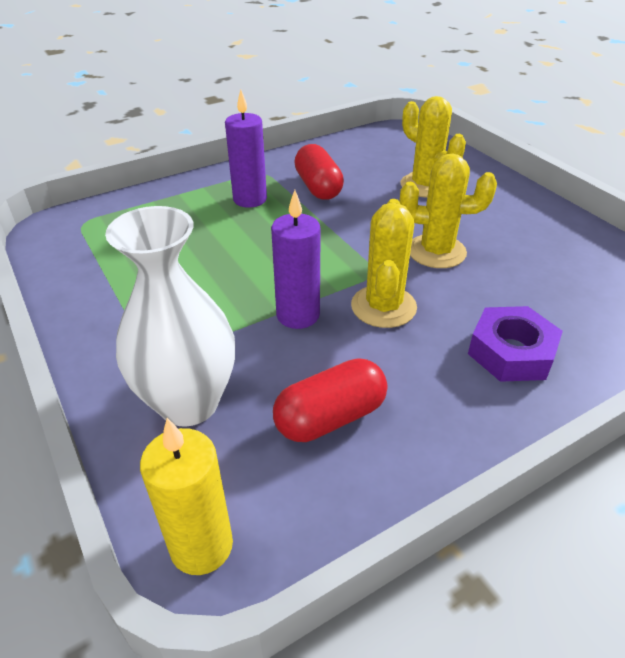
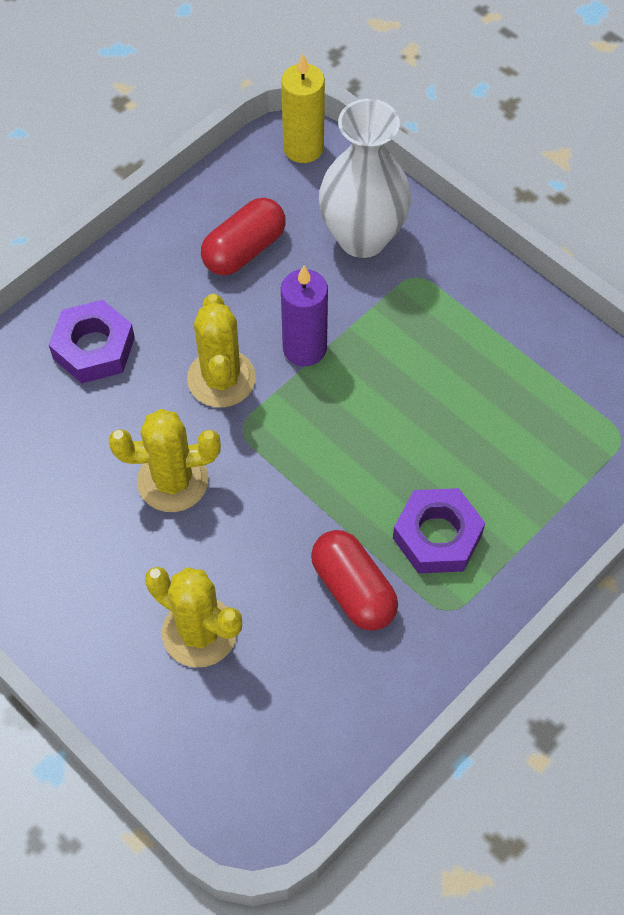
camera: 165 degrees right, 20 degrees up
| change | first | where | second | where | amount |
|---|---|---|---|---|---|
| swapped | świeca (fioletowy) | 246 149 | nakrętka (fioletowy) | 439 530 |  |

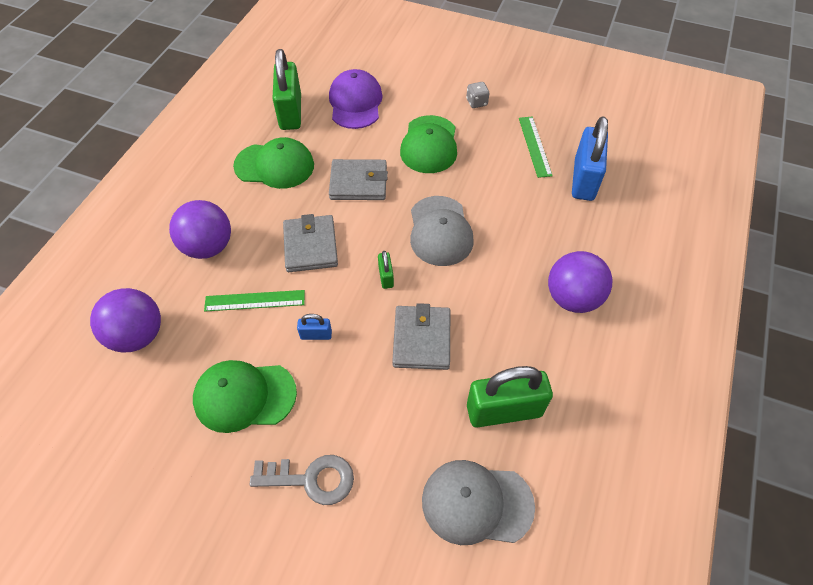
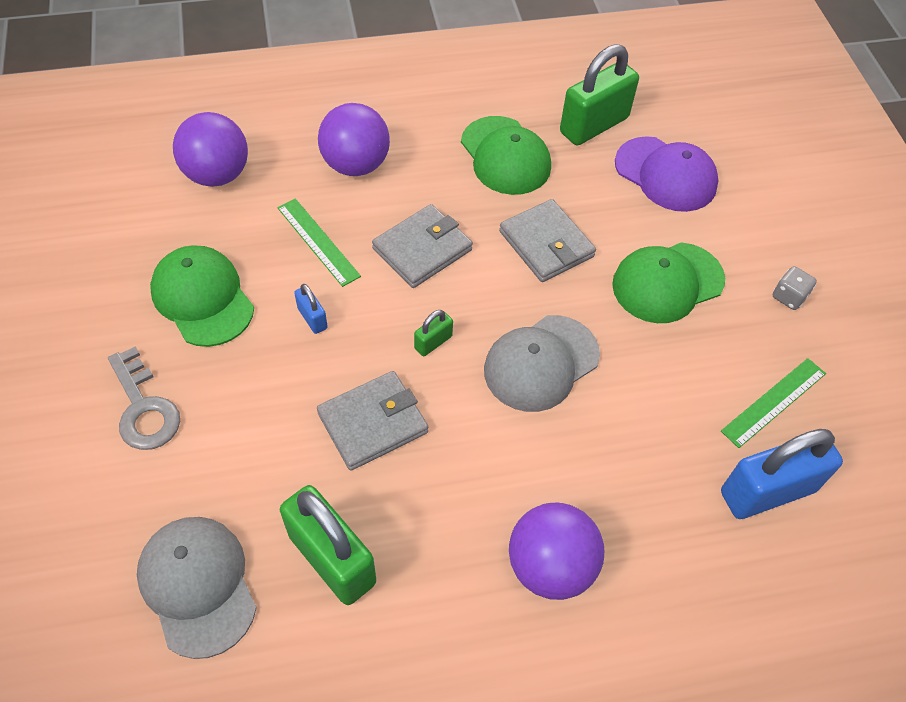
camera: 55 degrees right, 0 degrees up
| change | first | where | second | where | amount |
|---|---|---|---|---|---|
| rotated | czapka (fioletowy) | 355 99 |  | 667 174 | 75 degrees clockwise |

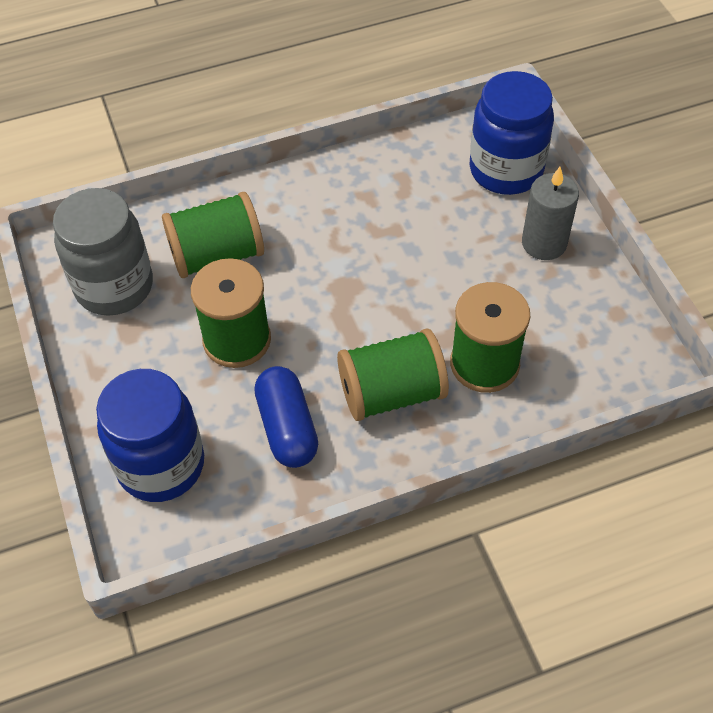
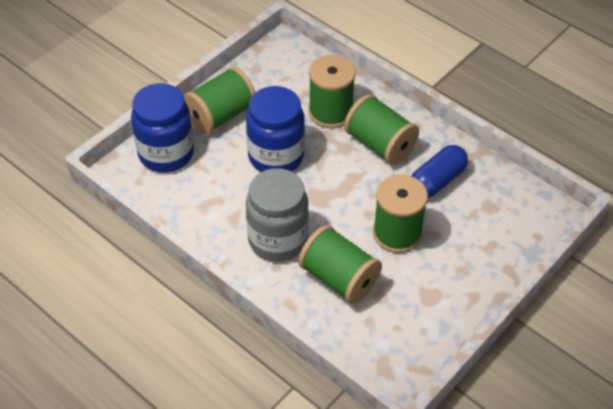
camera: 120 degrees left, 5 degrees down
| change | first | where | second | where | amount |
|---|---|---|---|---|---|
| shifted | słoik (szary) | 103 252 |  | 277 215 |  |
| shifted | słoik (niebieski) | 150 435 |  | 275 129 |  |
| swapped | świeca (szary) | 550 213 | szpulka (zielony) | 220 100 |  |

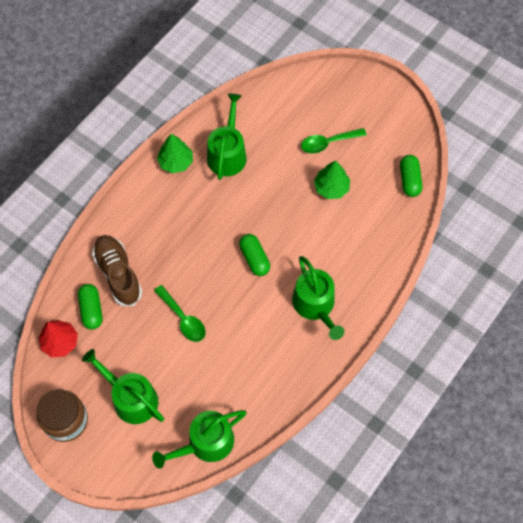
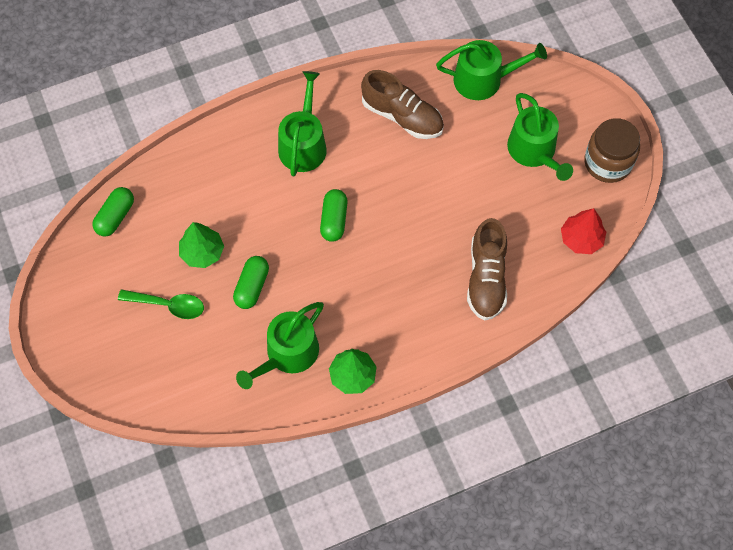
camera: 150 degrees left, 0 degrees up
| change | first | where | second | where | amount |
|---|---|---|---|---|---|
| shifted | kapsułka (zielony) | 90 306 |  | 251 282 |  |
| gone | łyżka (zielony) | 180 313 |  |  |  |
| new |  |  | but (brązowy) | 402 104 |  |

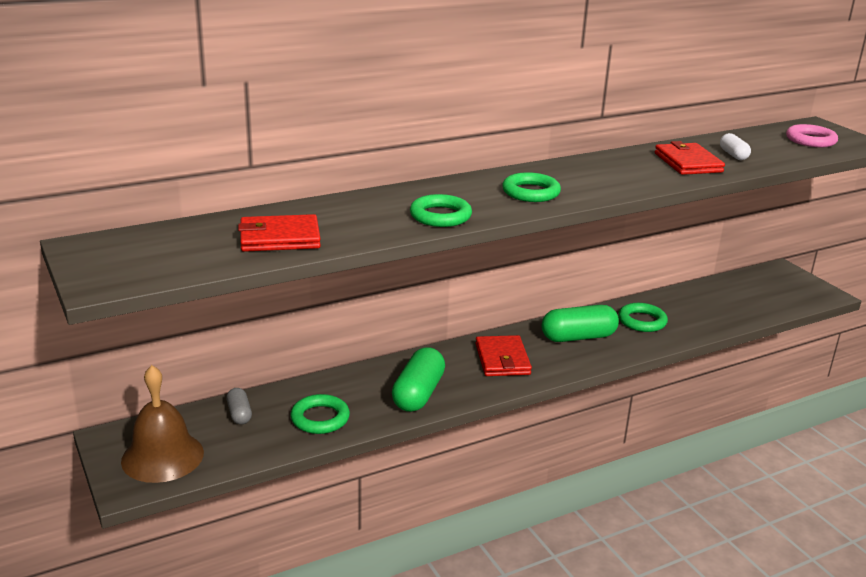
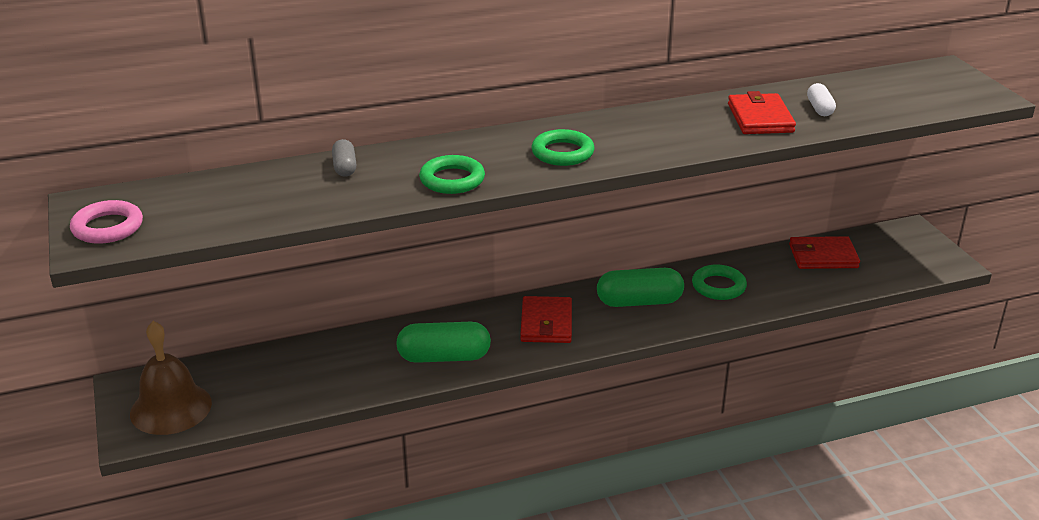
camera: 10 degrees right, 5 degrees up
| change | first | where | second | where | amount |
|---|---|---|---|---|---|
| shifted | kapsułka (szary) | 239 406 |  | 344 158 |  |
| shifted | portfel (czerwony) | 279 233 |  | 824 252 |  |
| gone | pierścień (zielony) | 320 414 |  |  |  |
| rotated | kapsułka (zielony) | 418 379 |  | 443 342 | 60 degrees clockwise |
| shifted | pierścień (różowy) | 812 135 |  | 106 222 |  |

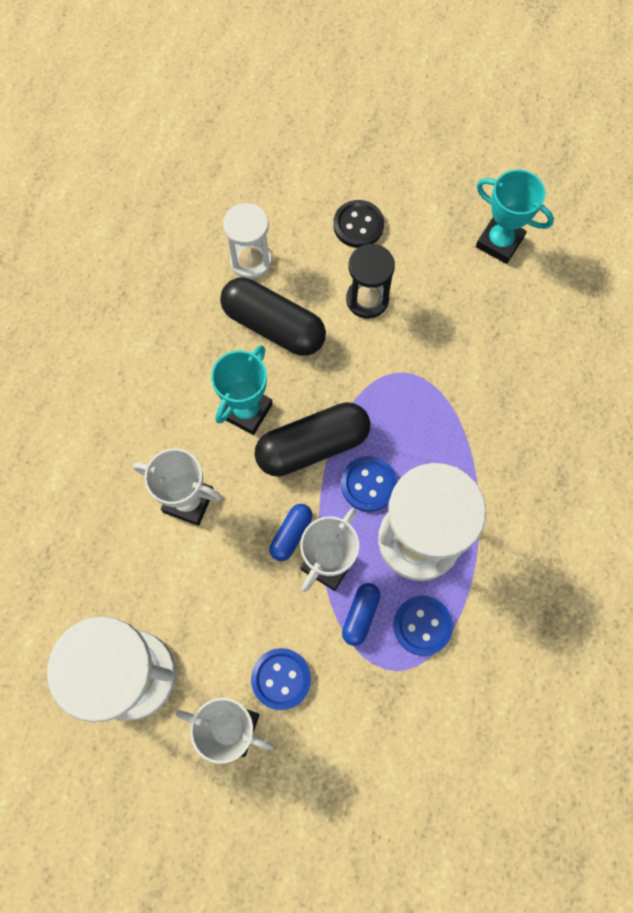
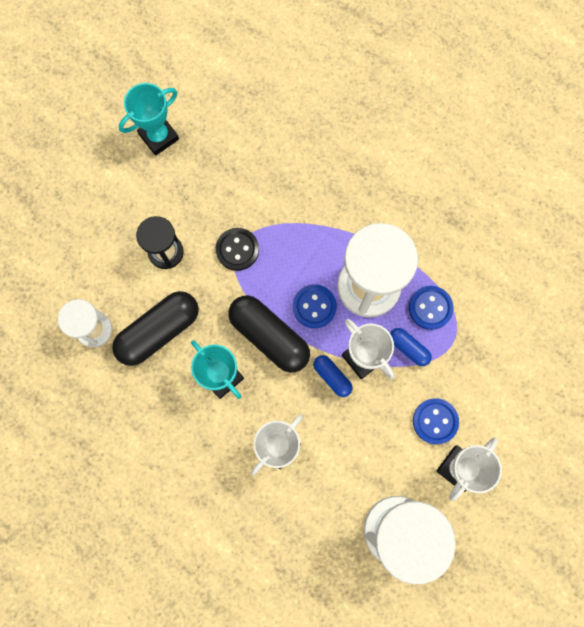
camera: 70 degrees left, 5 degrees up
| change | first | where | second | where | amount |
|---|---|---|---|---|---|
| rotated | kapsułka (czarny) | 312 439 |  | 269 333 | 45 degrees counterclockwise |
| shifted | guzik (czarny) | 358 224 |  | 237 249 |  |

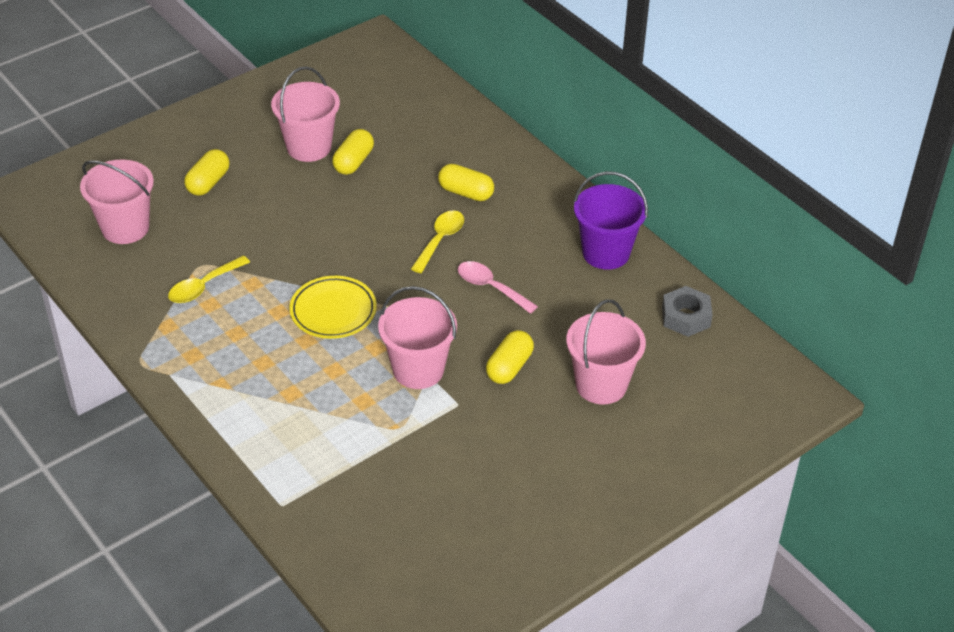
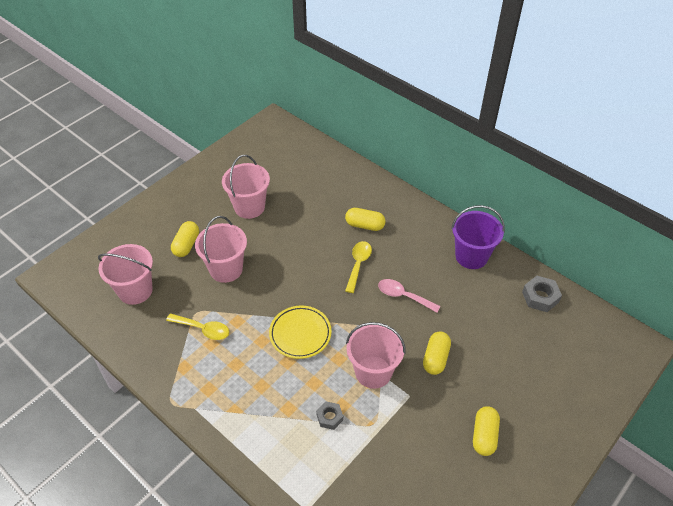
camera: 10 degrees left, 5 degrees up
| change | first | where | second | where | amount |
|---|---|---|---|---|---|
| rotated | łyżka (żółty) | 209 279 |  | 197 327 | 105 degrees counterclockwise |
| shifted | kapsułka (żółty) | 353 152 |  | 486 431 |  |
| shifted | wiadro (różowy) | 606 351 |  | 221 249 |  |
| new |  |  | nakrętka (szary) | 329 416 |  |

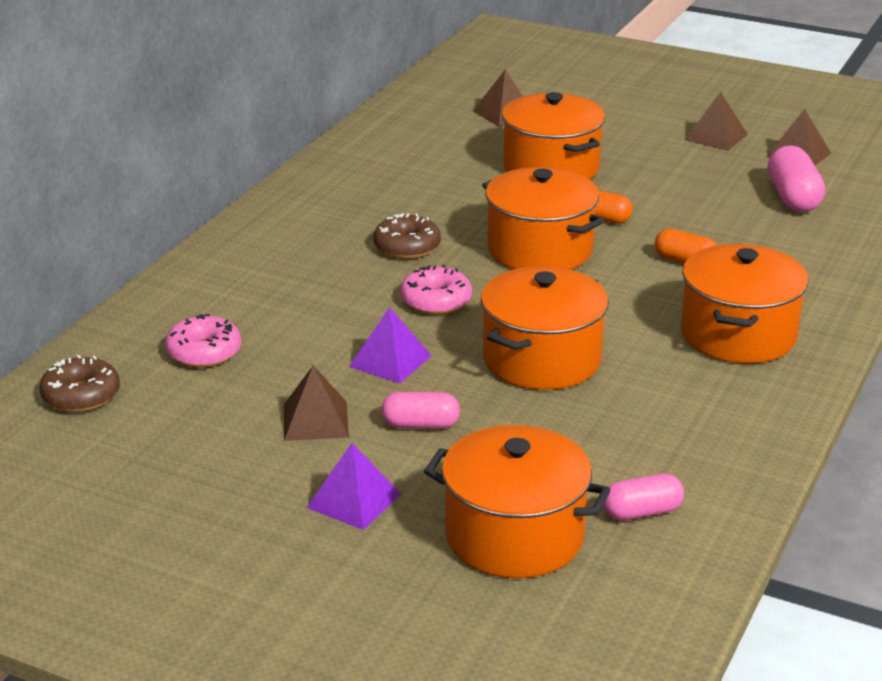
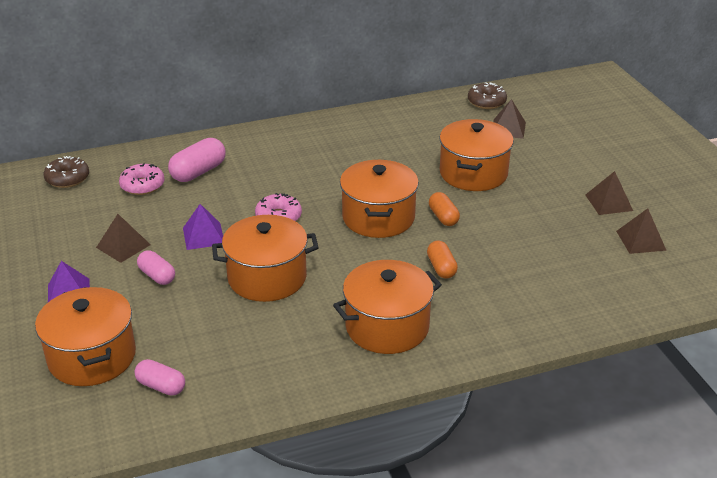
camera: 45 degrees right, 5 degrees up
| change | first | where | second | where | amount |
|---|---|---|---|---|---|
| shifted | donut (brązowy) | 407 236 |  | 487 95 |  |
| shifted | kapsułka (różowy) | 796 178 |  | 197 160 |  |

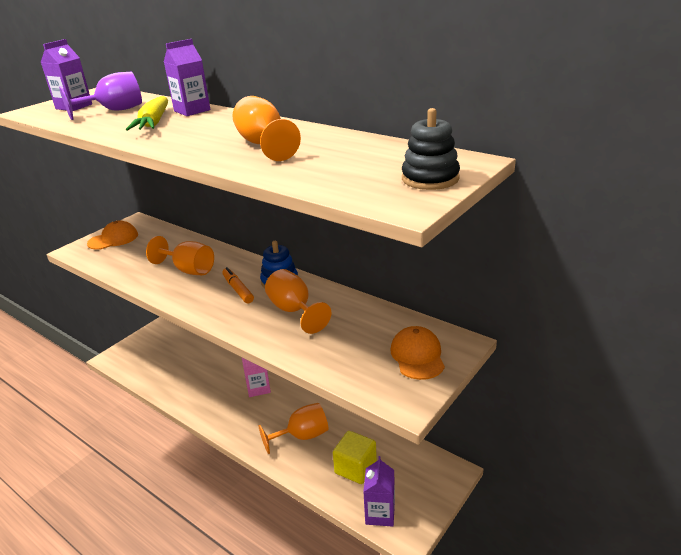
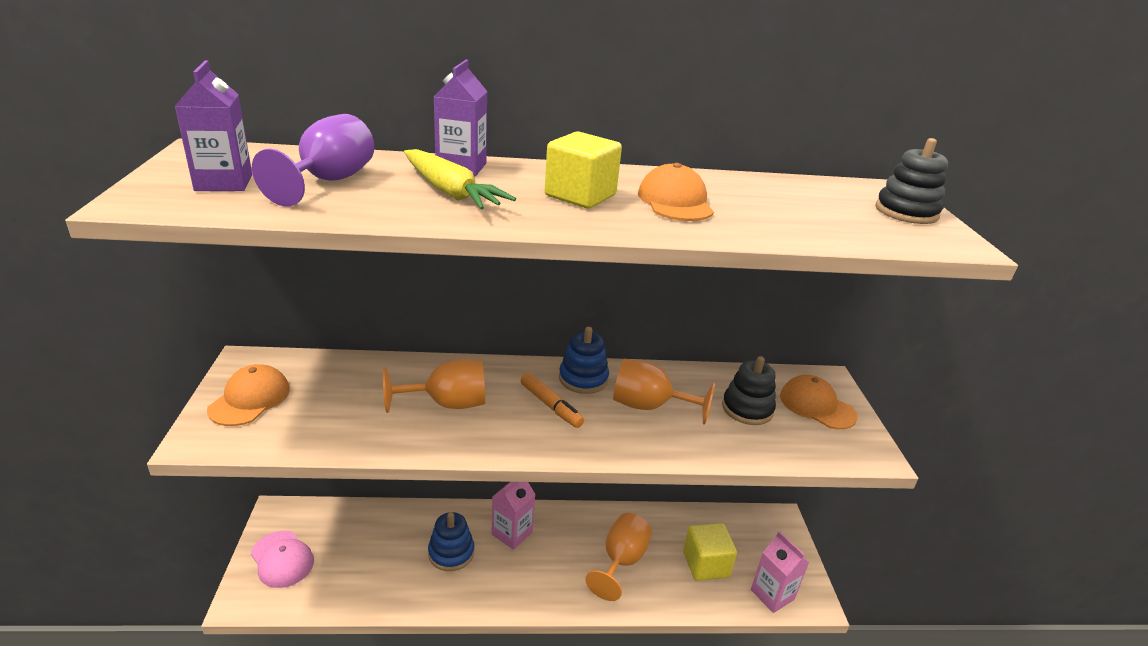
camera: 45 degrees left, 0 degrees up
| change | first | where | second | where | amount |
|---|---|---|---|---|---|
| rotated | flamaster (pomarańczowy) | 238 285 |  | 552 400 | 150 degrees counterclockwise |
| swapped | kielich (pomarańczowy) | 266 128 | czapka (pomarańczowy) | 676 192 |  |
| repainted | karton mleka (fioletowy) | 379 491 | karton mleka (różowy) | 780 572 |  |
| new |  |  | czapka (różowy) | 282 559 |  |
| new |  |  | zabawka nakładanka (niebieski) | 451 541 |  |
| new |  |  | sześcian (żółty) | 583 169 |  |
| new |  |  | zabawka nakładanka (czarny) | 749 390 |  |

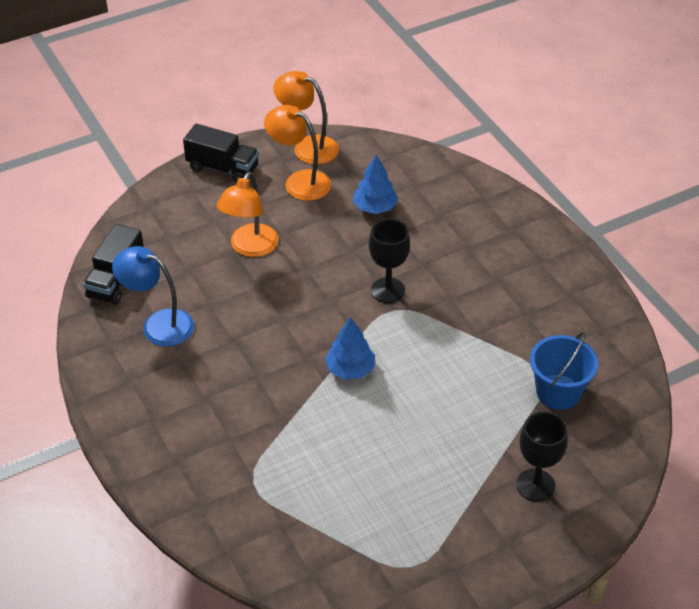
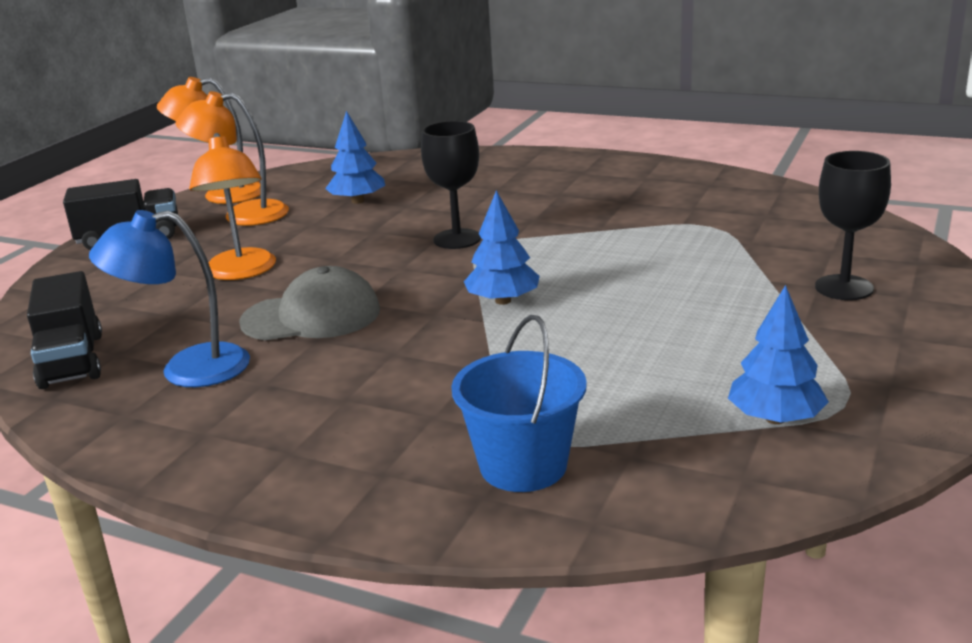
camera: 35 degrees left, 20 degrees down
| change | first | where | second | where | amount |
|---|---|---|---|---|---|
| shifted | wiadro (niebieski) | 564 371 |  | 519 403 |  |
| new |  |  | czapka (szary) | 309 303 |  |
| new |  |  | drzewko (niebieski) | 778 354 |  |

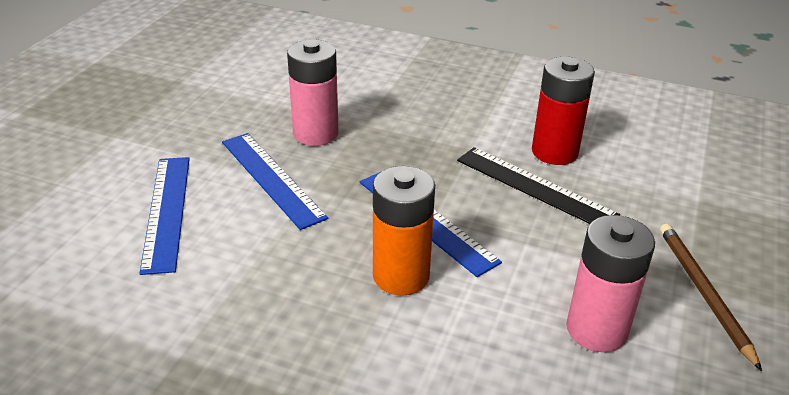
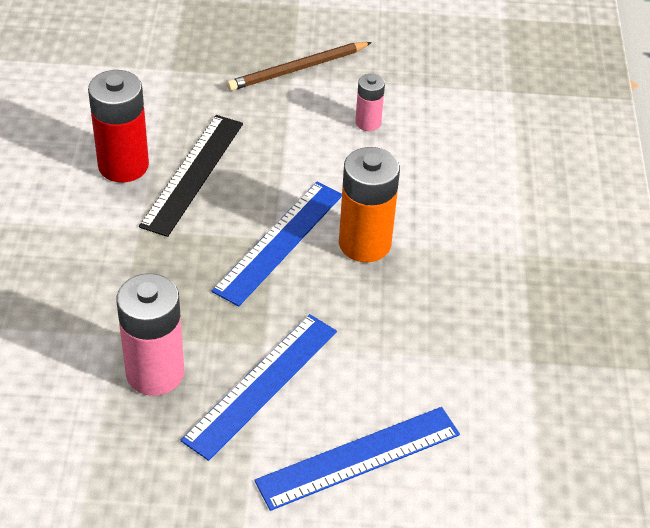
camera: 110 degrees left, 10 degrees up
| change | first | where | second | where | amount |
|---|---|---|---|---|---|
| scaled | bateria (różowy) | 610 283 |  | 370 102 | x0.54 |

